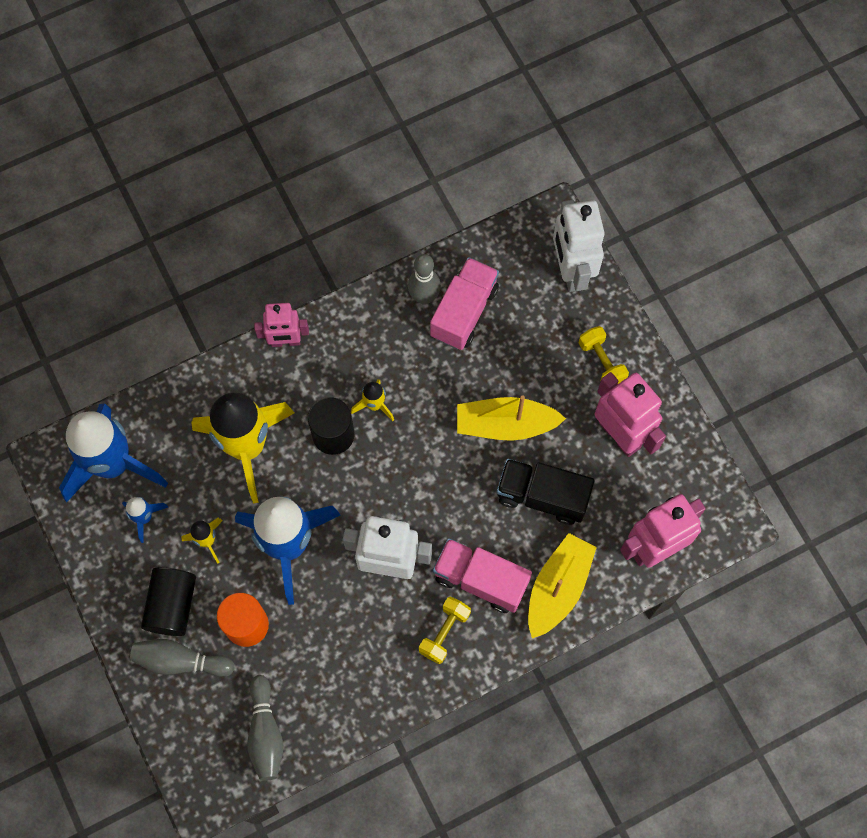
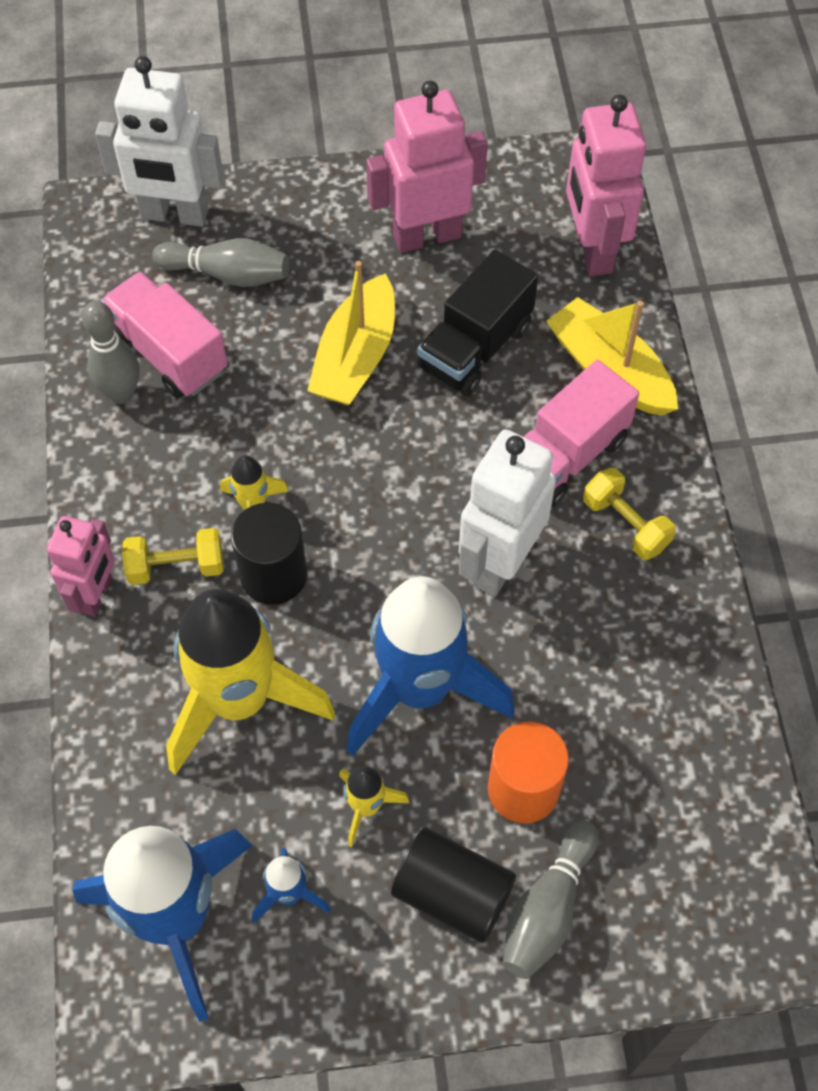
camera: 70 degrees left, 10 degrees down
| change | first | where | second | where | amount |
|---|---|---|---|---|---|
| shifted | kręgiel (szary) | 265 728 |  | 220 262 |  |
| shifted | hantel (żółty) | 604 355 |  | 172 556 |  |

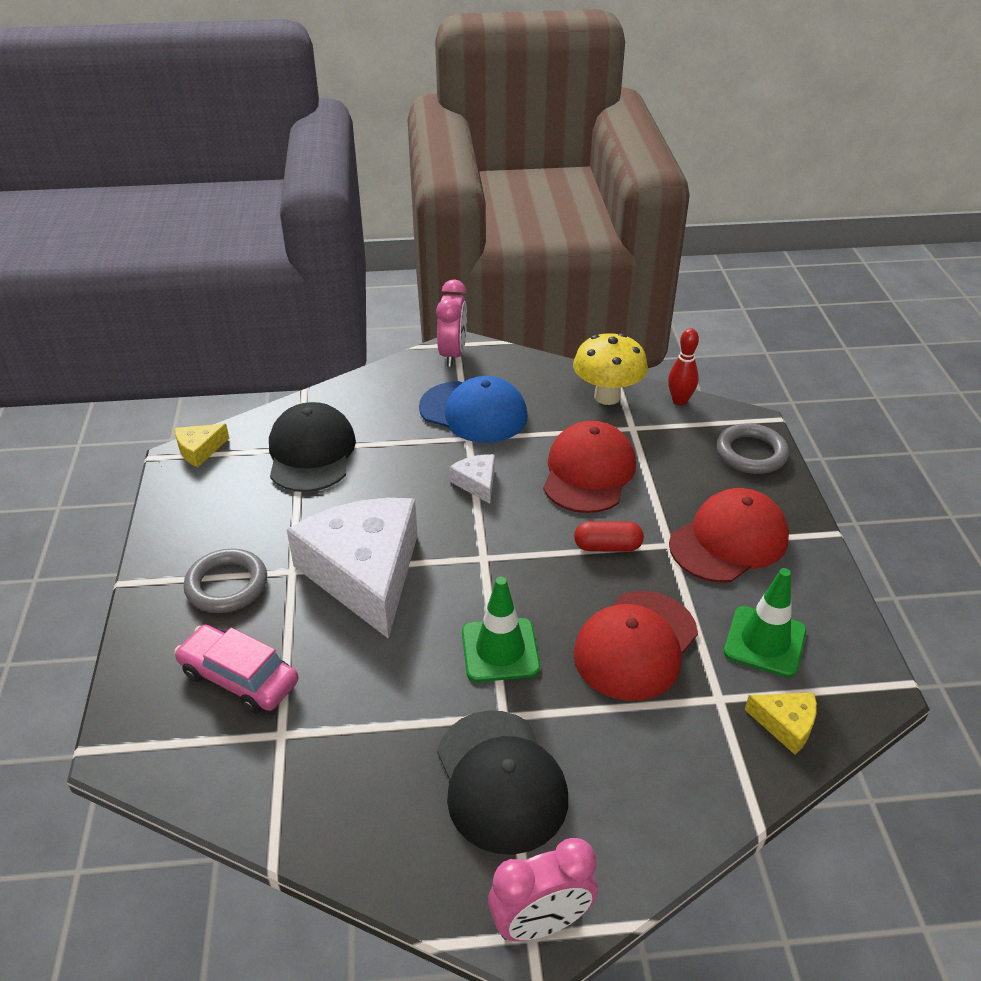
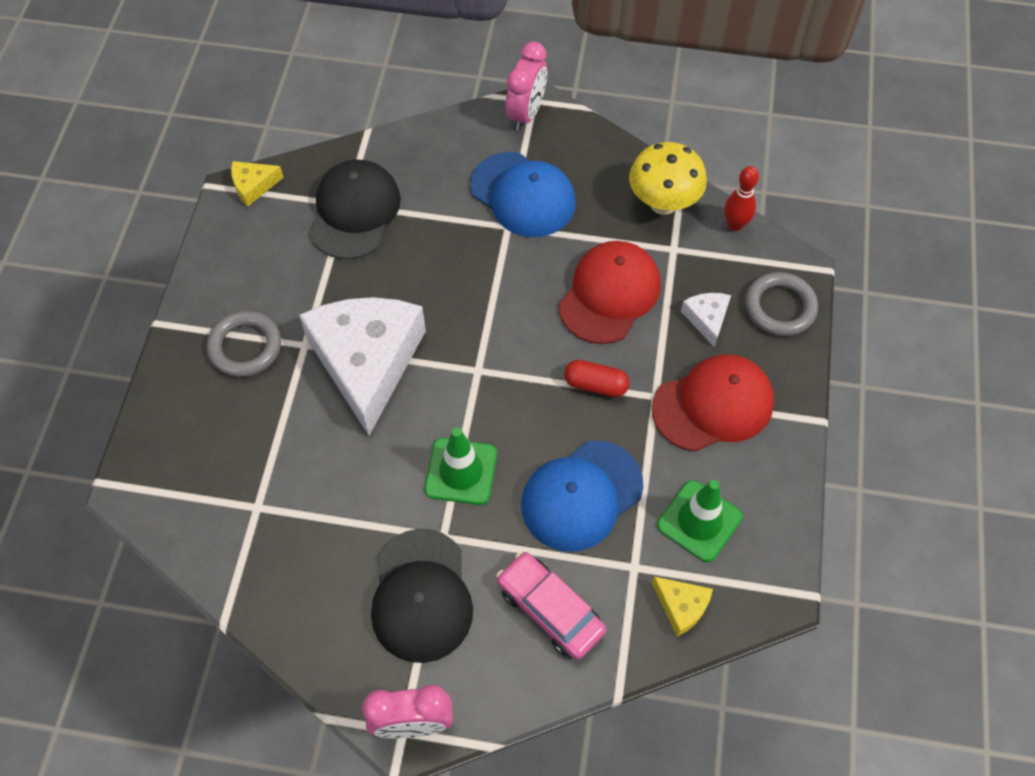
camera: 15 degrees right, 20 degrees up
| change | first | where | second | where | amount |
|---|---|---|---|---|---|
| shifted | samochód (różowy) | 236 669 |  | 551 606 |  |
| shifted | ser (biały) | 472 479 |  | 706 320 |  |
| repainted | czapka (czerwony) | 635 646 | czapka (niebieski) | 582 496 |  |

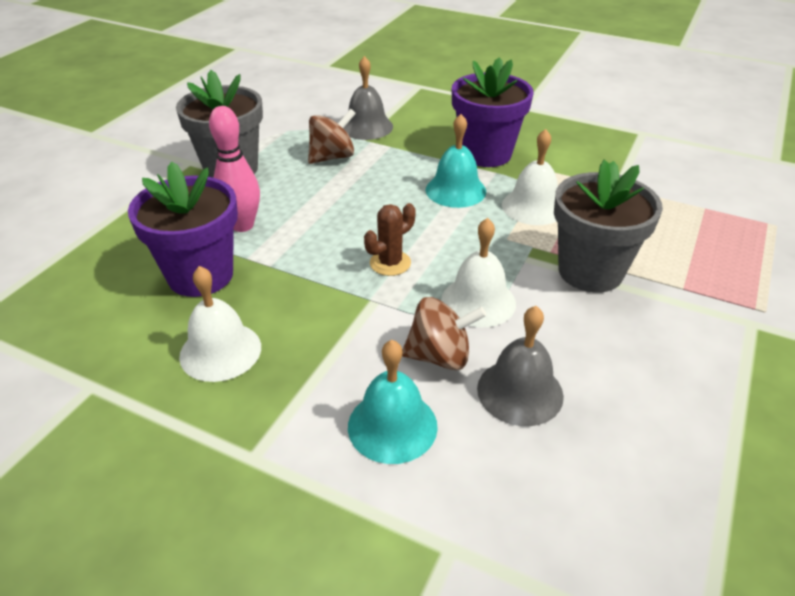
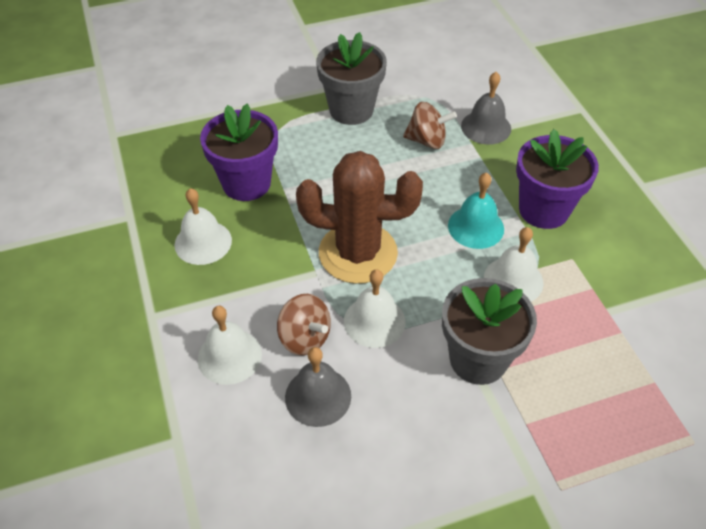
camera: 45 degrees right, 10 degrees up
| change | first | where | second | where | amount |
|---|---|---|---|---|---|
| gone | kręgiel (różowy) | 234 169 |  |  |  |
| repainted | dzwonek (turkusowy) | 393 402 | dzwonek (biały) | 230 345 |  |
| scaled | kaktus (brązowy) | 390 239 |  | 359 217 | x2.31 |

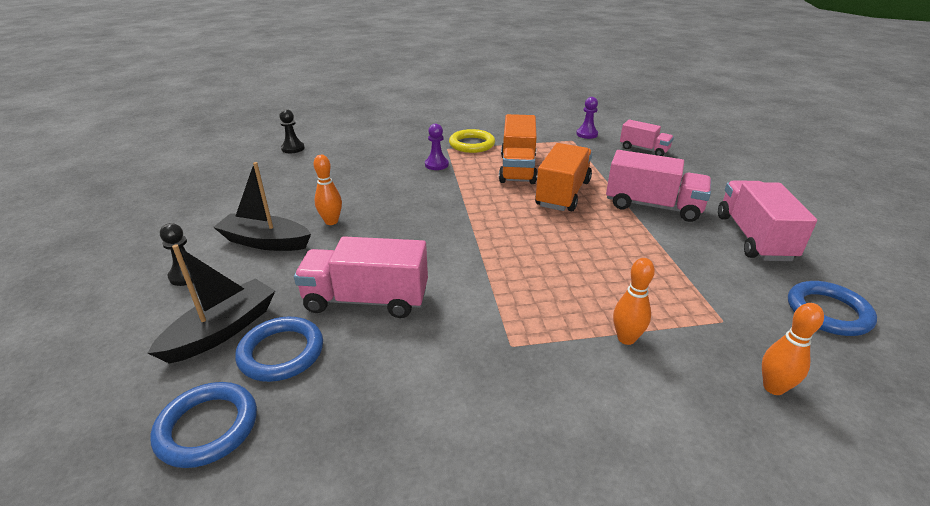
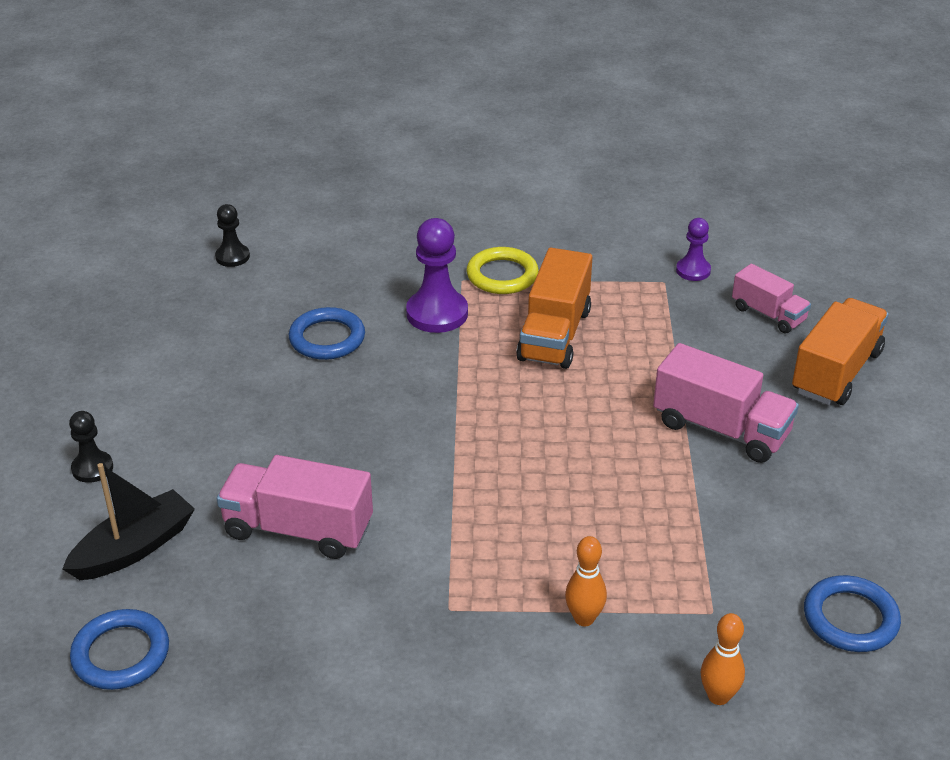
camera: 10 degrees right, 5 degrees up
| change | first | where | second | where | amount |
|---|---|---|---|---|---|
| gone | łódka (czarny) | 262 206 |  |  |  |
| shifted | pierścień (niebieski) | 279 349 |  | 327 333 |  |
| gone | kręgiel (pomarańczowy) | 327 190 |  |  |  |
| scaled | pionek (fioletowy) | 437 147 |  | 437 275 | x1.73 |
| shifted | ciężarówka (pomarańczowy) | 563 177 |  | 840 351 |  |
| gone | ciężarówka (różowy) | 767 220 |  |  |  |

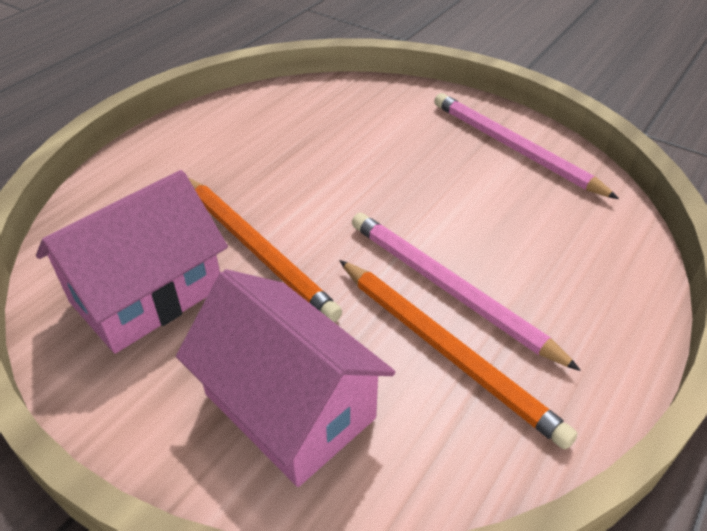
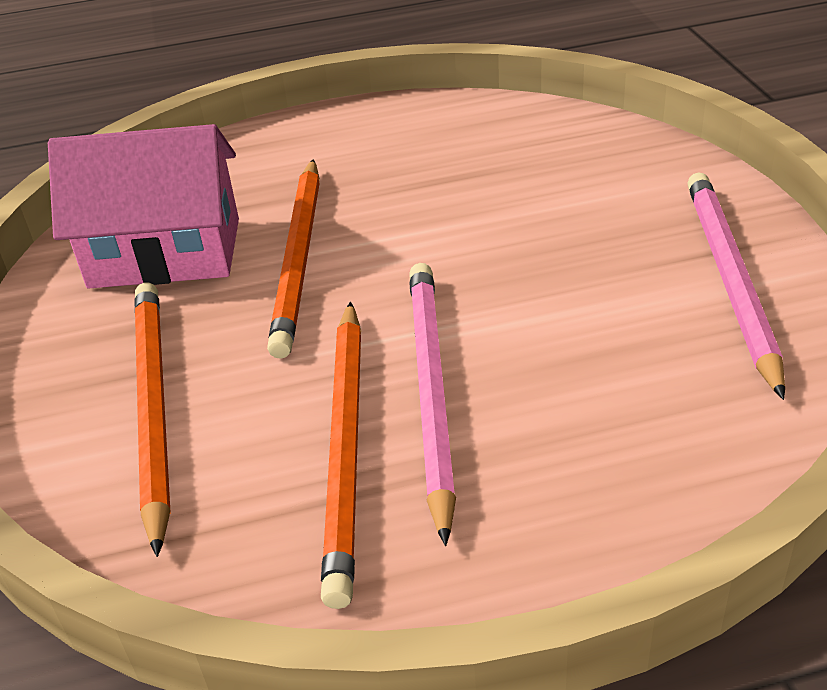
camera: 45 degrees right, 5 degrees down
| change | first | where | second | where | amount |
|---|---|---|---|---|---|
| swapped | domek (różowy) | 285 378 | ołówek (pomarańczowy) | 153 420 |  |

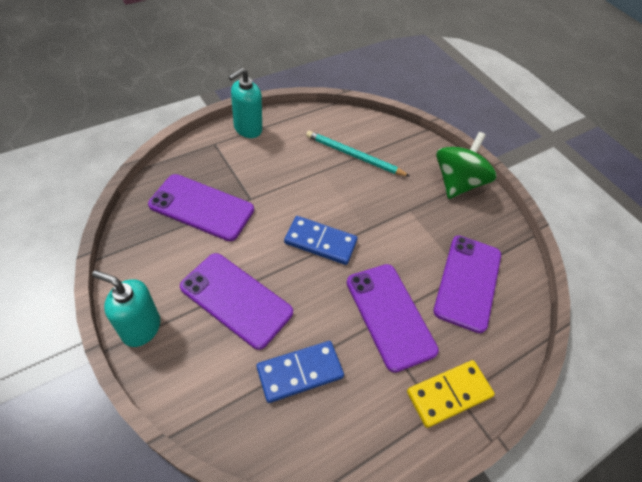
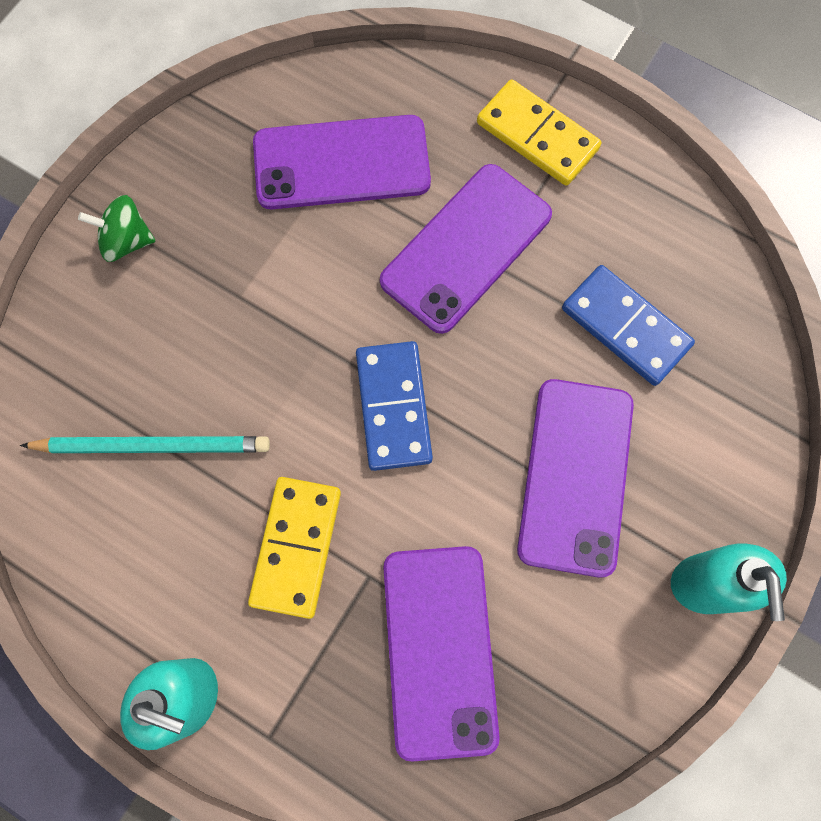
camera: 110 degrees left, 20 degrees up
| change | first | where | second | where | amount |
|---|---|---|---|---|---|
| rotated | ołówek (turkusowy) | 358 153 |  | 145 444 | 90 degrees counterclockwise |
| scaled | bączek (zielony) | 466 165 |  | 116 228 | x0.54 |
| new |  |  | kostka domina (żółty) | 294 548 |  |

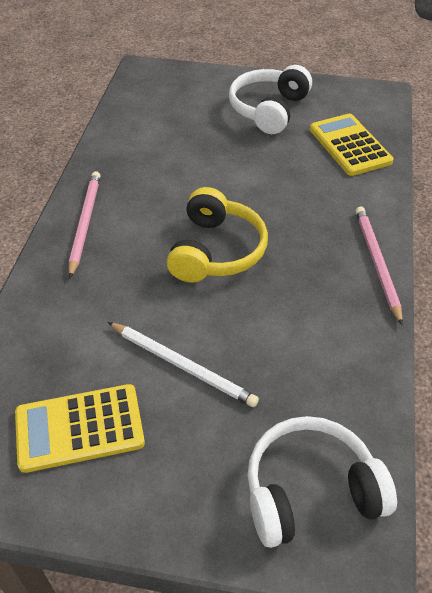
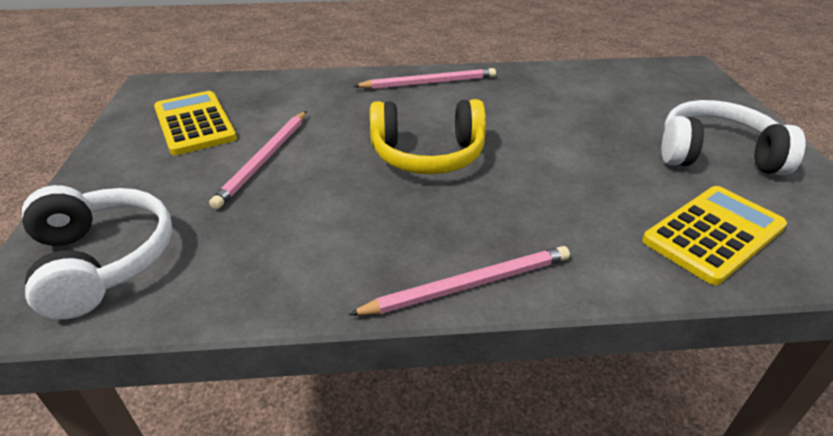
camera: 75 degrees right, 10 degrees down
| change | first | where | second | where | amount |
|---|---|---|---|---|---|
| repainted | ołówek (biały) | 183 364 | ołówek (różowy) | 258 160 |  |

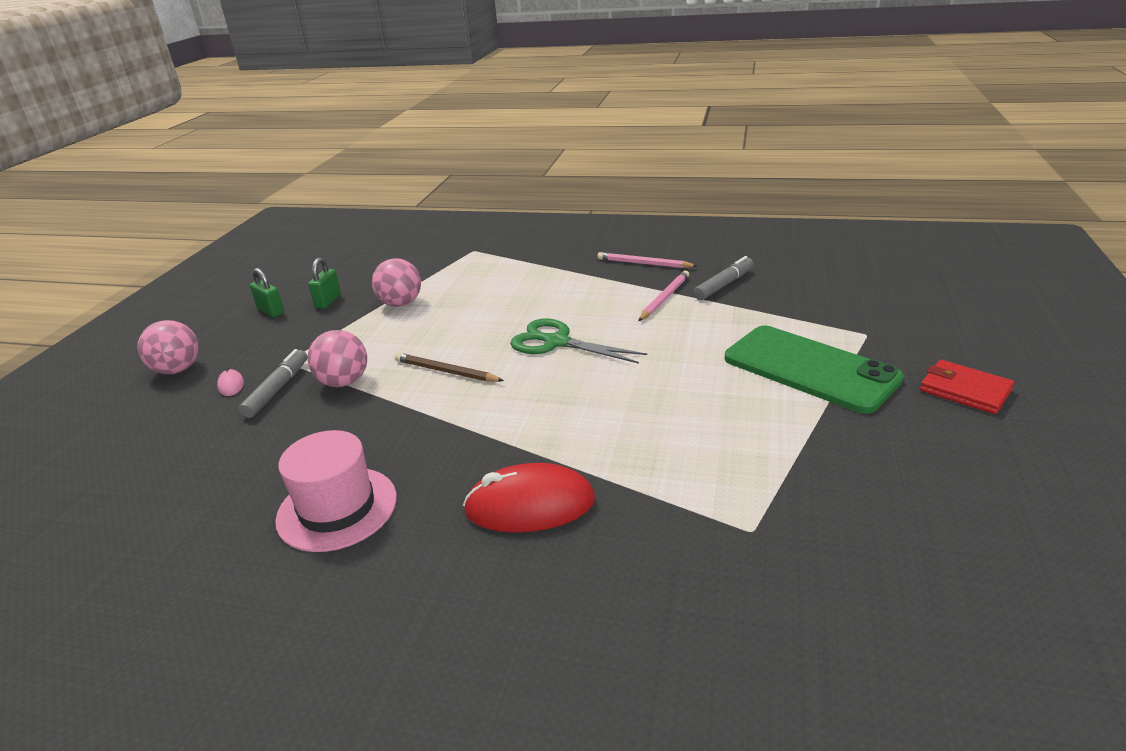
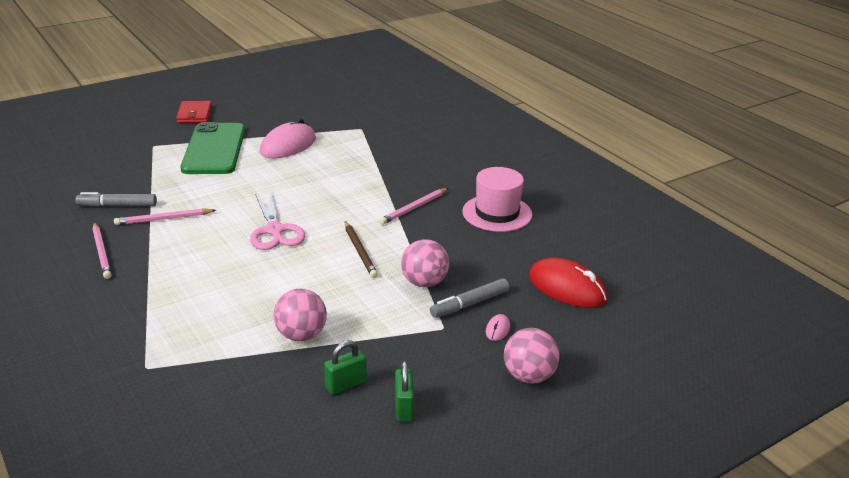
camera: 140 degrees left, 0 degrees up
| change | first | where | second | where | amount |
|---|---|---|---|---|---|
| shifted | myszka (czerwony) | 529 497 |  | 568 282 |  |
| repainted | nożyczki (zielony) | 578 341 | nożyczki (różowy) | 278 220 |  |
| new |  |  | myszka (różowy) | 288 138 |  |
| new |  |  | ołówek (różowy) | 413 206 |  |

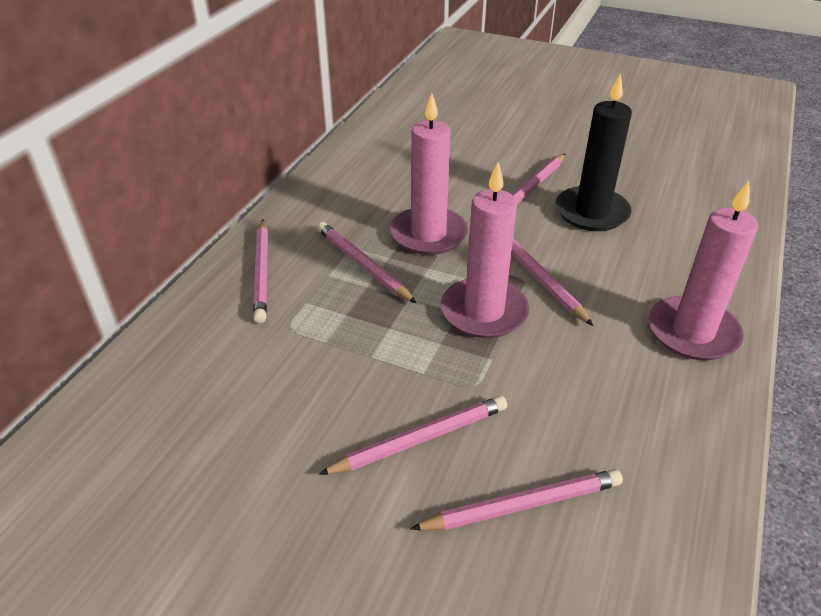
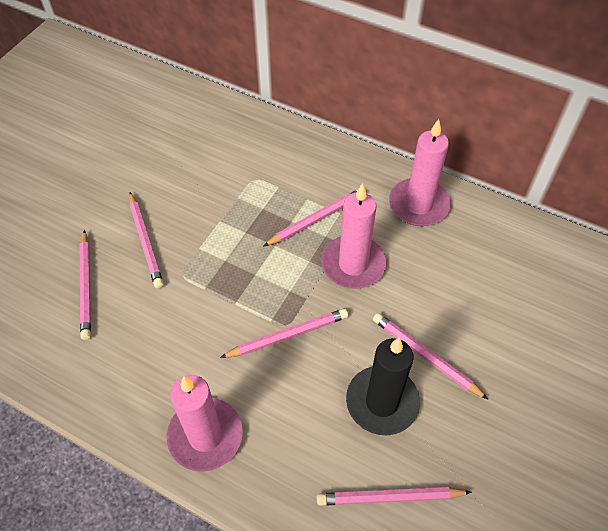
camera: 95 degrees right, 15 degrees up
| change | first | where | second | where | amount |
|---|---|---|---|---|---|
| shifted | ołówek (różowy) | 260 271 |  | 394 496 |  |
| shifted | świeca (różowy) | 485 250 |  | 420 172 |  |

